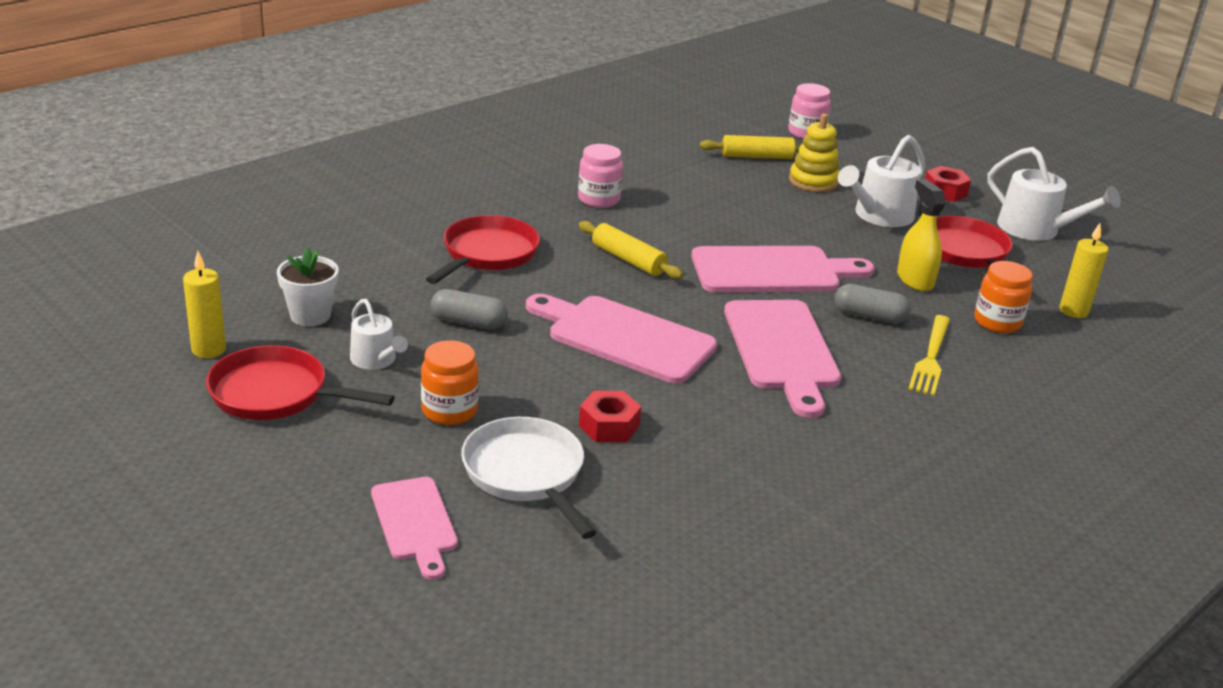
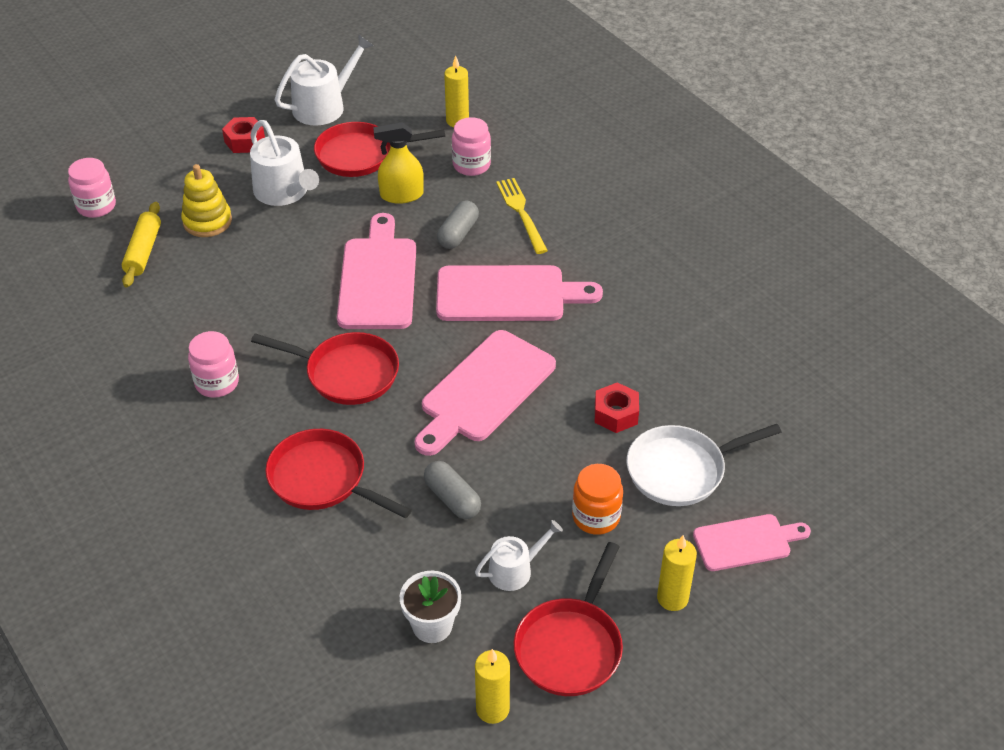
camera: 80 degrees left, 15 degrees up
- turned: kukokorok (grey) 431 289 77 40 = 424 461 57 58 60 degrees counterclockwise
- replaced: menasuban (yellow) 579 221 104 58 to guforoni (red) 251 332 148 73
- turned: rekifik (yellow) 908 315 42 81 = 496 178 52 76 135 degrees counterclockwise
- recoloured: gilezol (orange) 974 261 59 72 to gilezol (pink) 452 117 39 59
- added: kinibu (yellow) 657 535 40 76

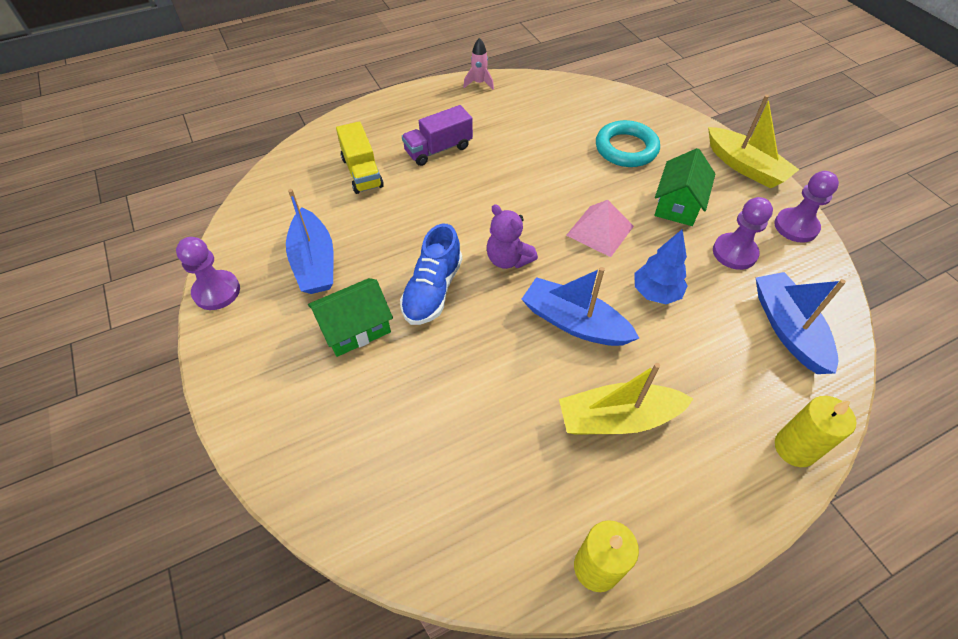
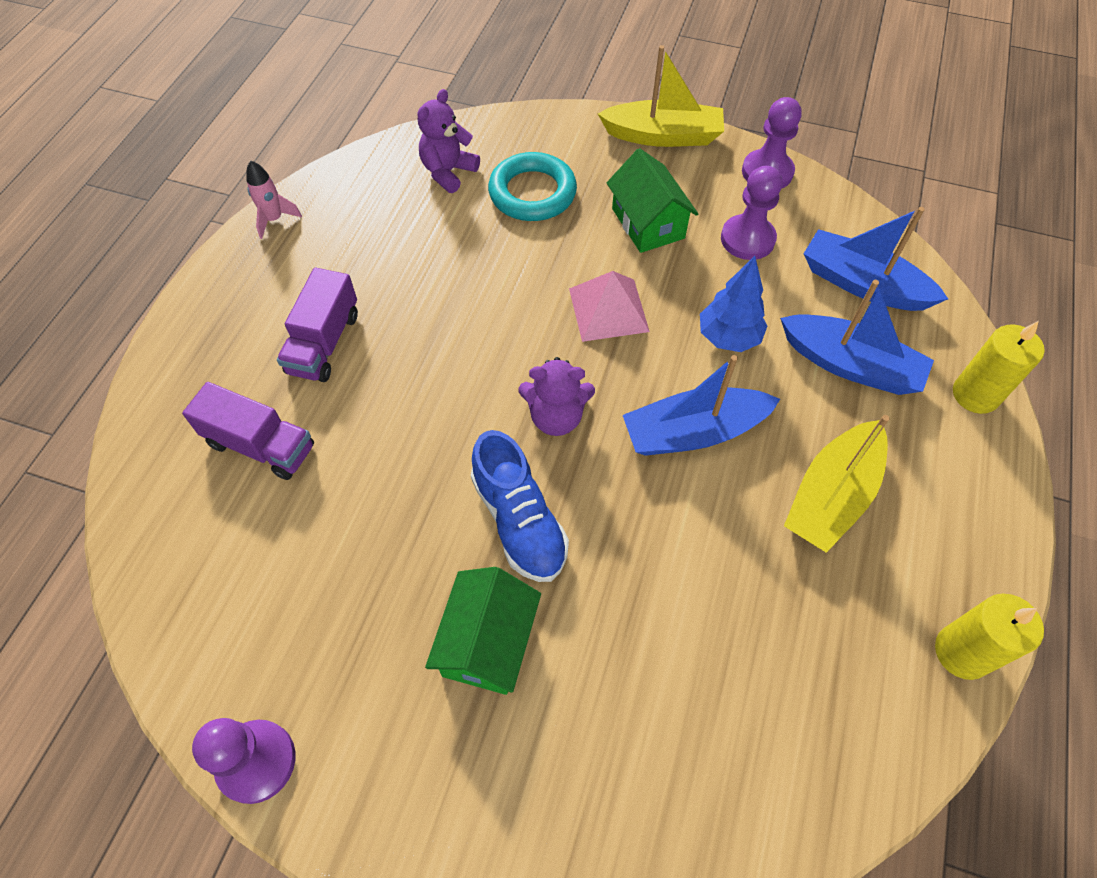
camera: 45 degrees left, 5 degrees up
- moved: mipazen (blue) 286 189 48 105 to 780 280 154 115
- recoloured: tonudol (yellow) 336 122 48 72 to tonudol (purple) 182 382 132 98
- added: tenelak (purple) 417 89 63 104

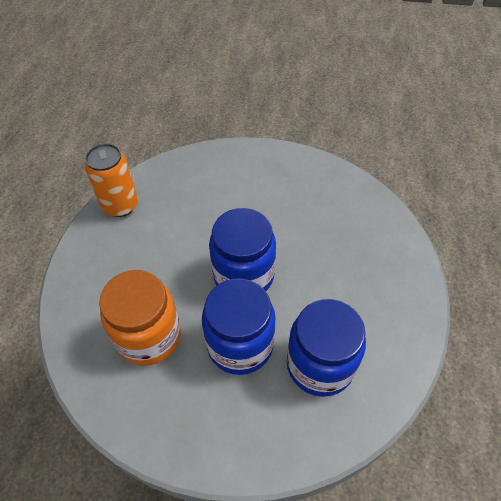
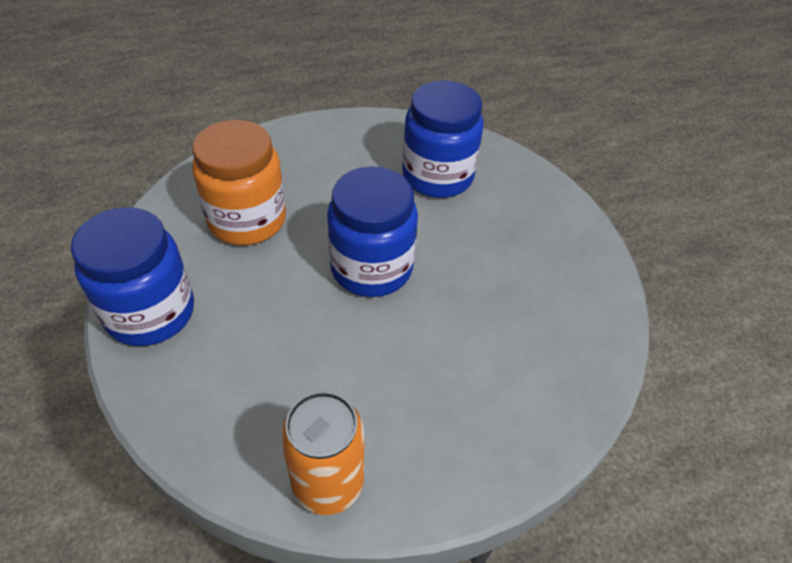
camera: 120 degrees left, 5 degrees down
- moved: gilezol (orange) 99 270 82 96 to 192 120 94 125
- moved: gilezol (blue) 202 278 74 97 to 71 207 123 139

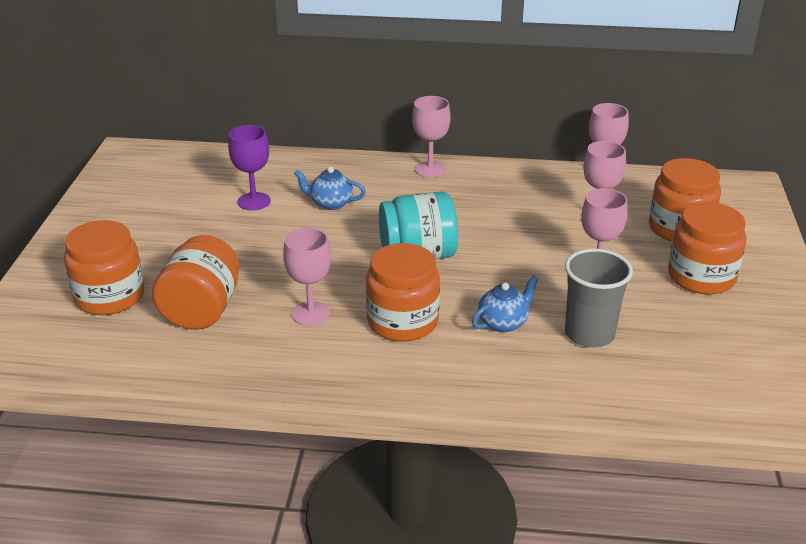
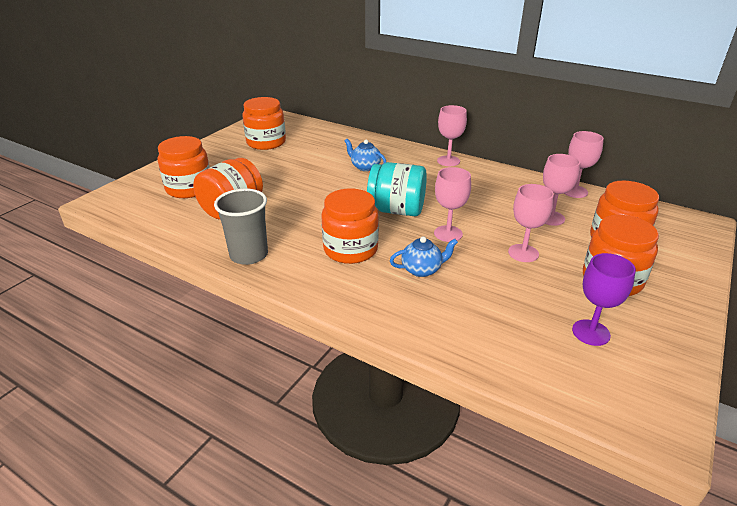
camera: 25 degrees right, 0 degrees up
- moved: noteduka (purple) 228 125 43 85 to 572 253 64 93
- moved: noteduka (pink) 283 228 48 98 to 434 167 37 75
- moved: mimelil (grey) 565 248 68 99 to 214 188 54 77
- added: gilezol (orange) 242 97 44 53

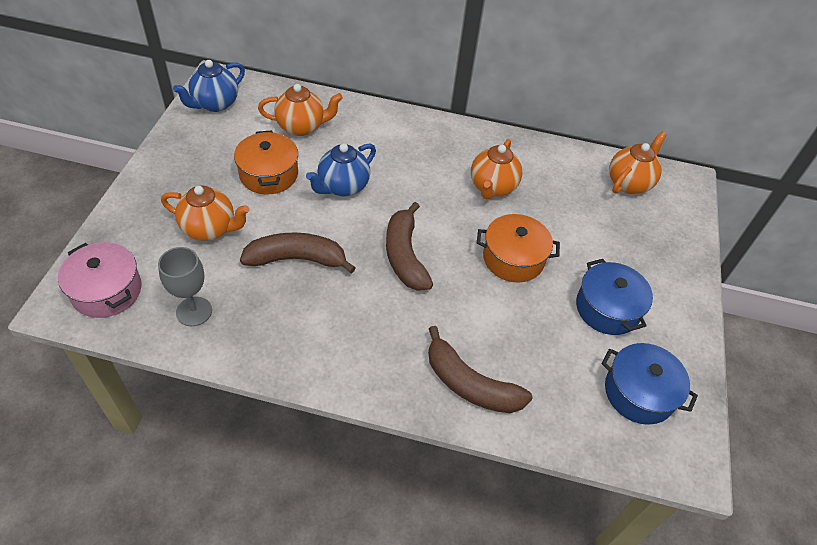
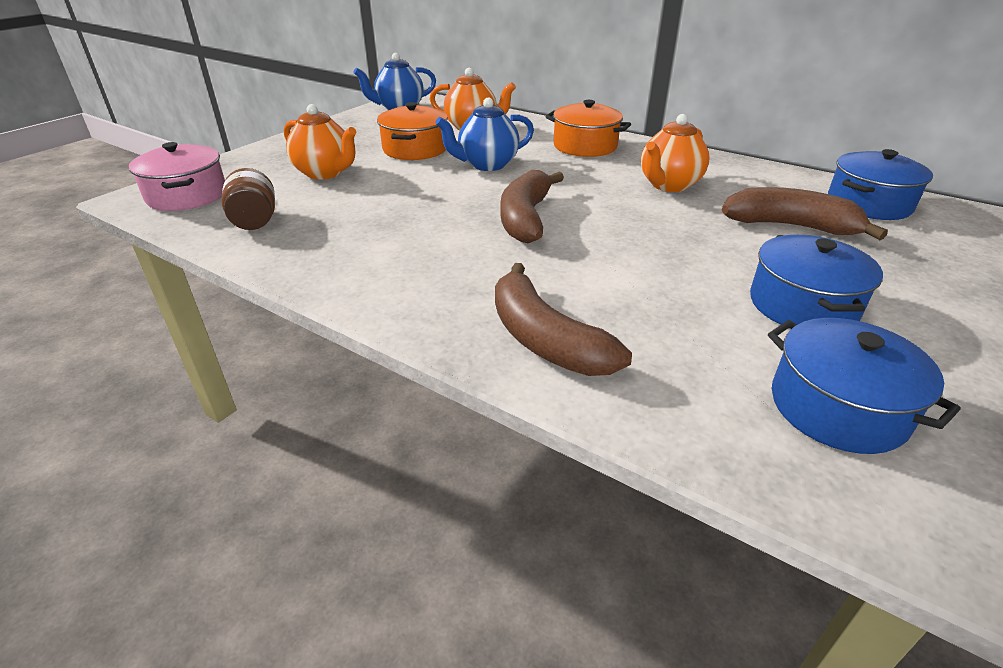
camera: 25 degrees right, 15 degrees down
- replaced: noteduka (grey) 158 247 54 79 to gilezol (brown) 221 168 54 62
- moved: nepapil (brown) 240 233 116 41 to 722 187 166 53
- moved: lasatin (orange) 477 214 83 69 to 545 100 86 57
- replaced: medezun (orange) 609 131 58 63 to lasatin (blue) 828 149 105 71

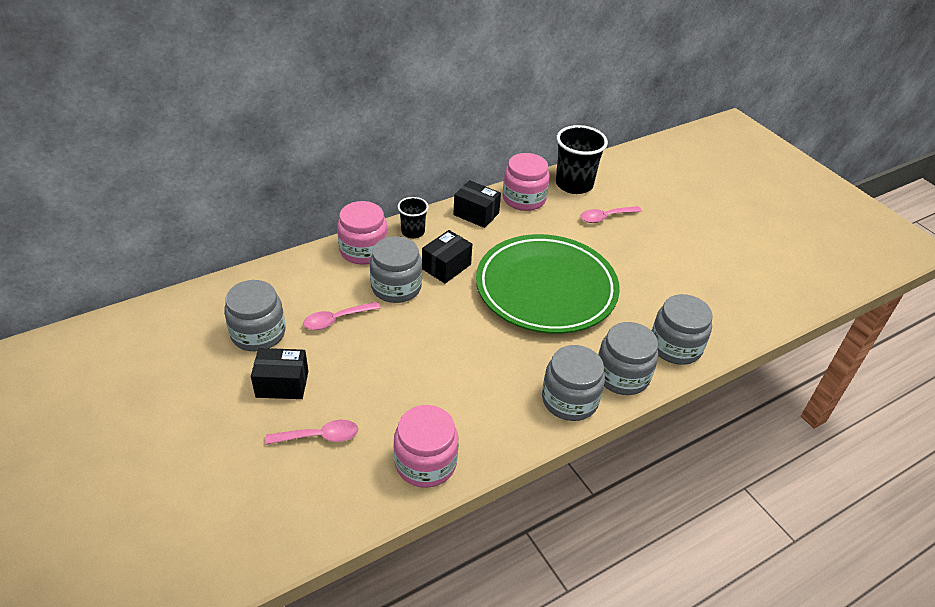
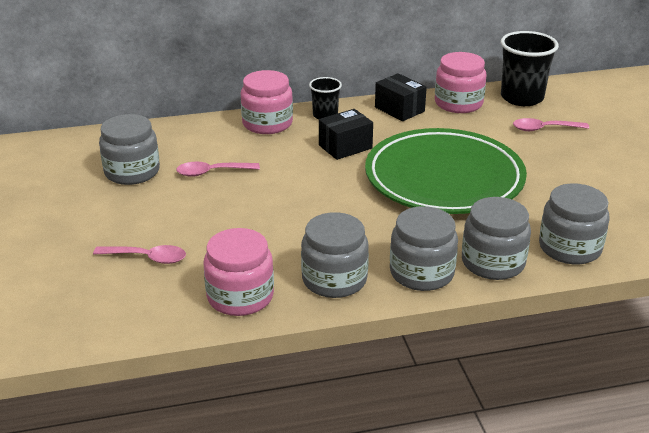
camera: 20 degrees right, 10 degrees down
- removed: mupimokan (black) 251 348 57 51
- moved: gilezol (grey) 370 236 52 67 to 301 212 68 86

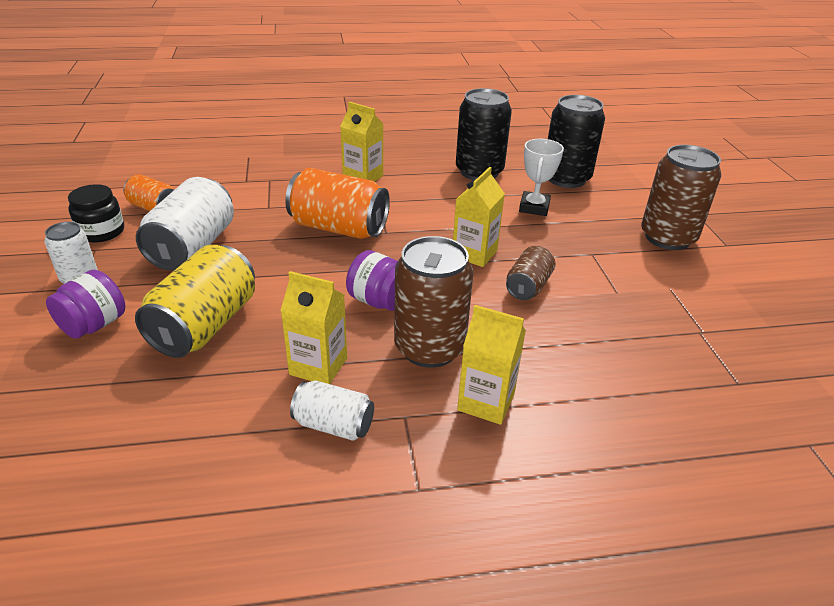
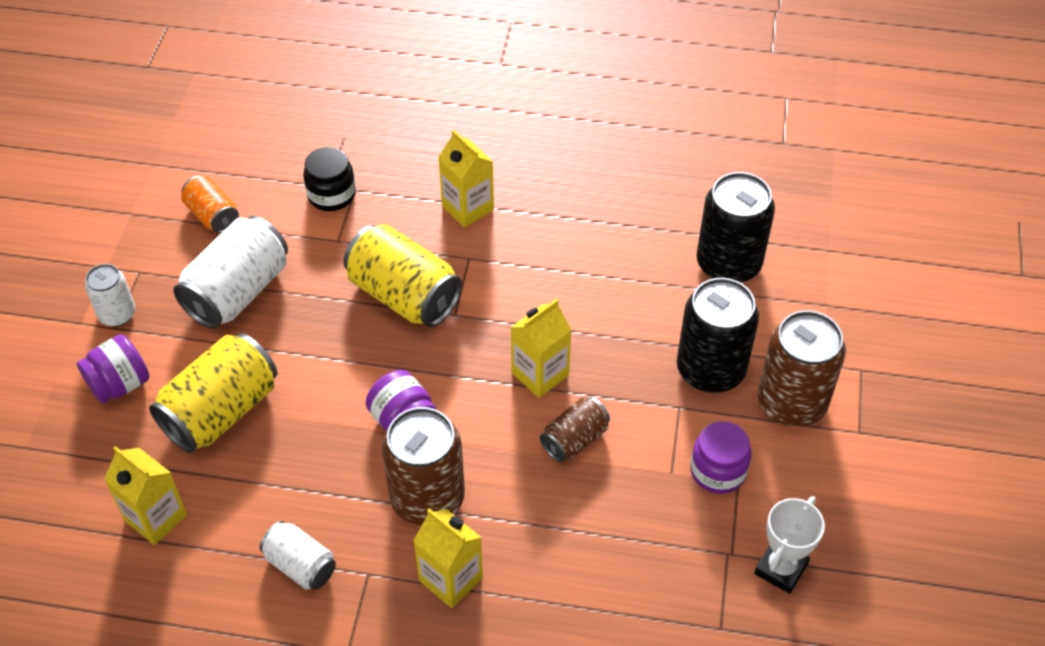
camera: 20 degrees right, 15 degrees up
- moved: gilezol (black) 68 184 56 58 to 303 147 53 64
- moved: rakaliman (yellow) 280 271 67 113 to 104 446 83 99
- recoloured: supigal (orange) 285 168 105 71 to supigal (yellow) 344 224 118 103
- moved: supigal (black) 456 88 56 92 to 677 278 82 115
- moved: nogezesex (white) 519 139 45 77 to 754 496 71 98
- added: gilezol (purple) 691 421 60 73

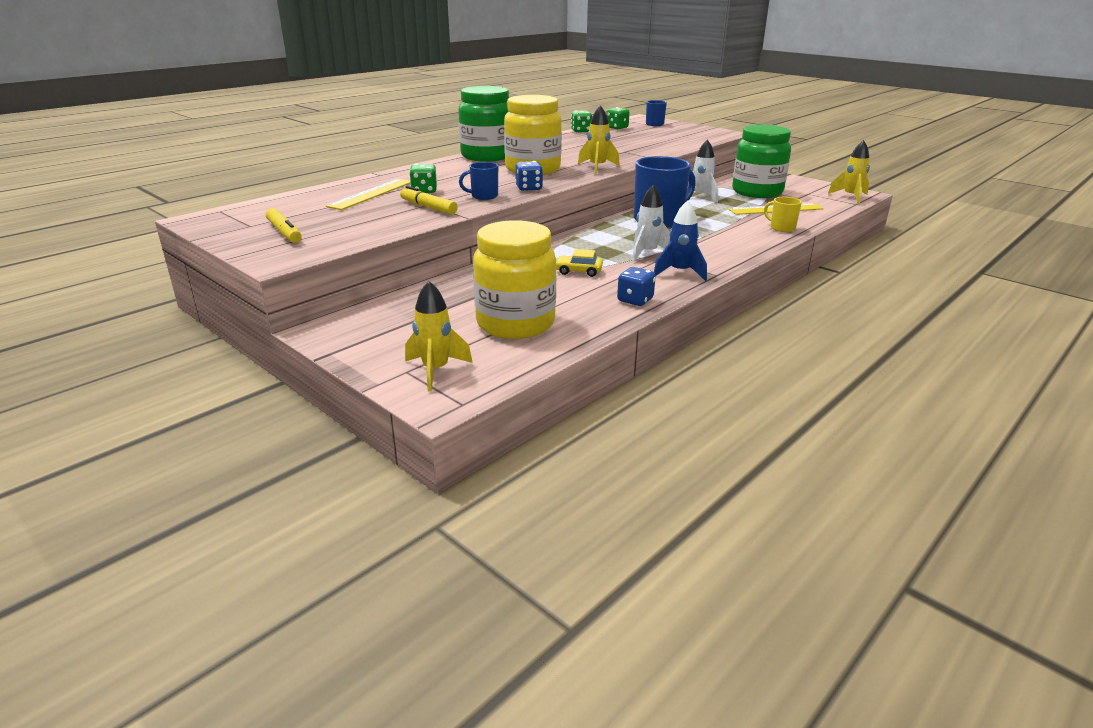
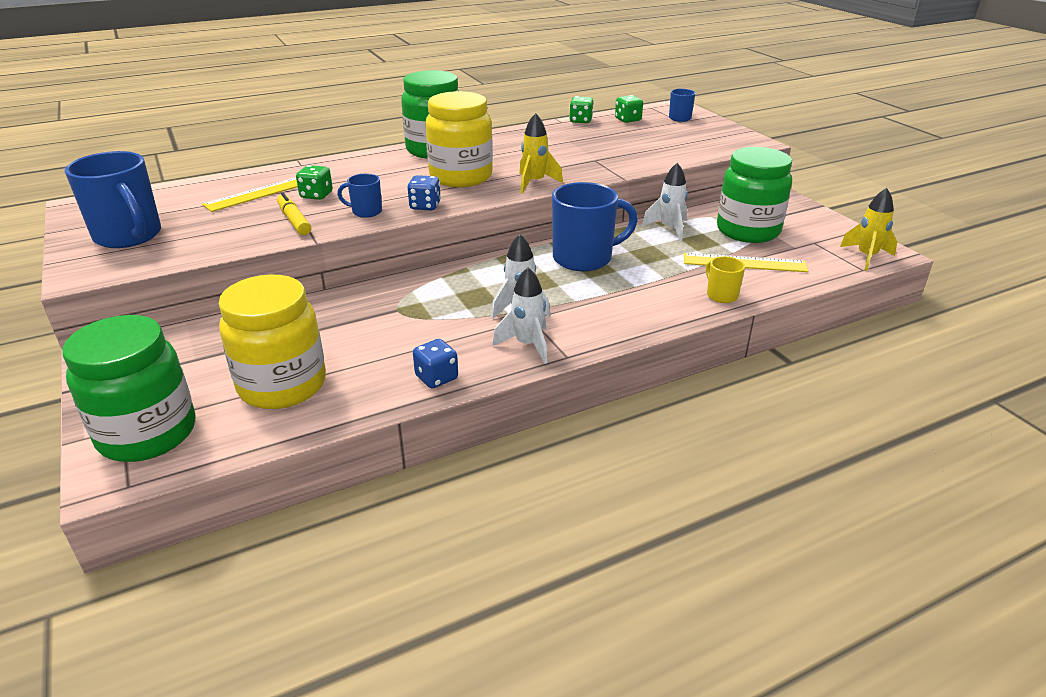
camera: 20 degrees right, 5 degrees up
- replaced: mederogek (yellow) 266 208 36 35 to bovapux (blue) 65 151 96 97
- replaced: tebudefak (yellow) 405 281 68 111 to gilezol (green) 62 315 133 147
- removed: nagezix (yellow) 556 249 47 28
- recoloured: tebudefak (blue) 654 200 53 81 to tebudefak (white) 492 267 55 97

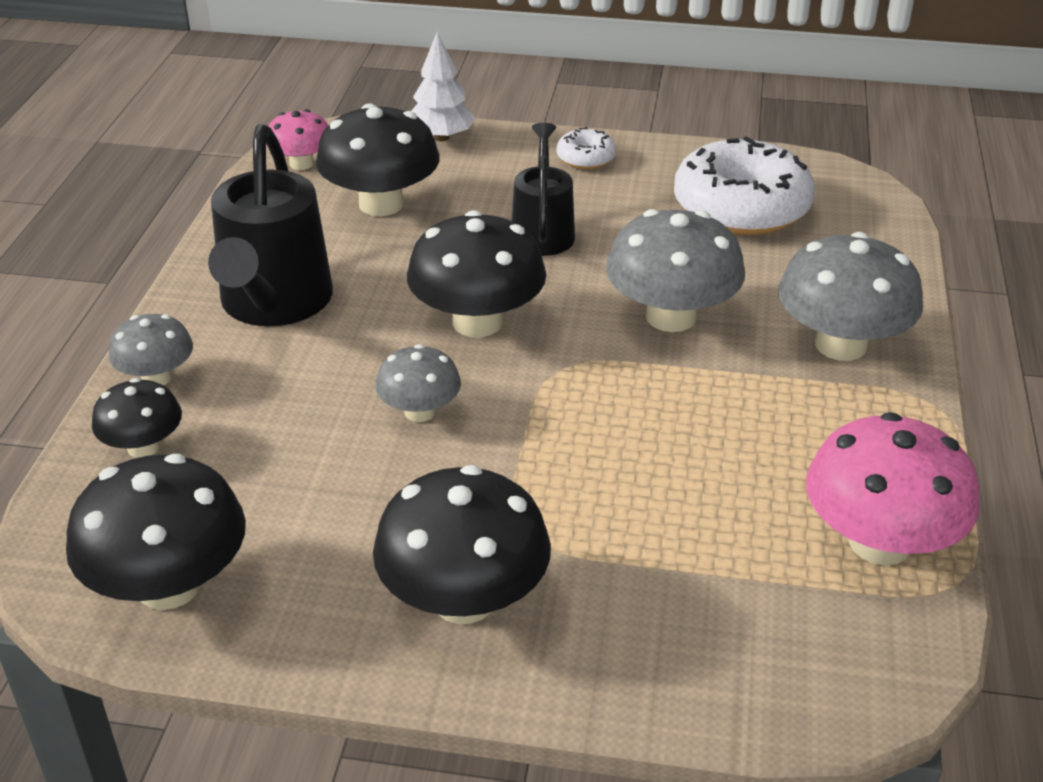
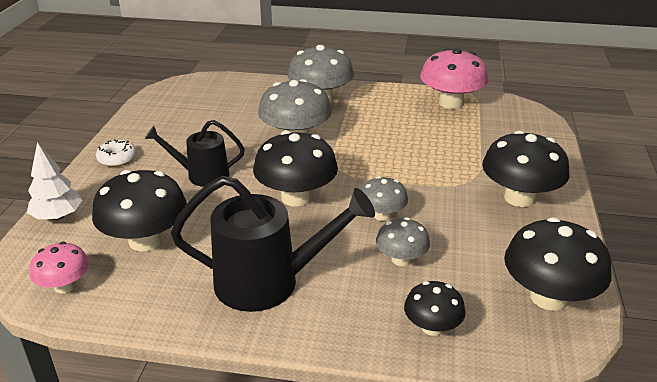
camera: 90 degrees left, 5 degrees down
- moved: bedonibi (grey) 109 314 84 71 to 376 217 54 49
- removed: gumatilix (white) 674 136 141 99

